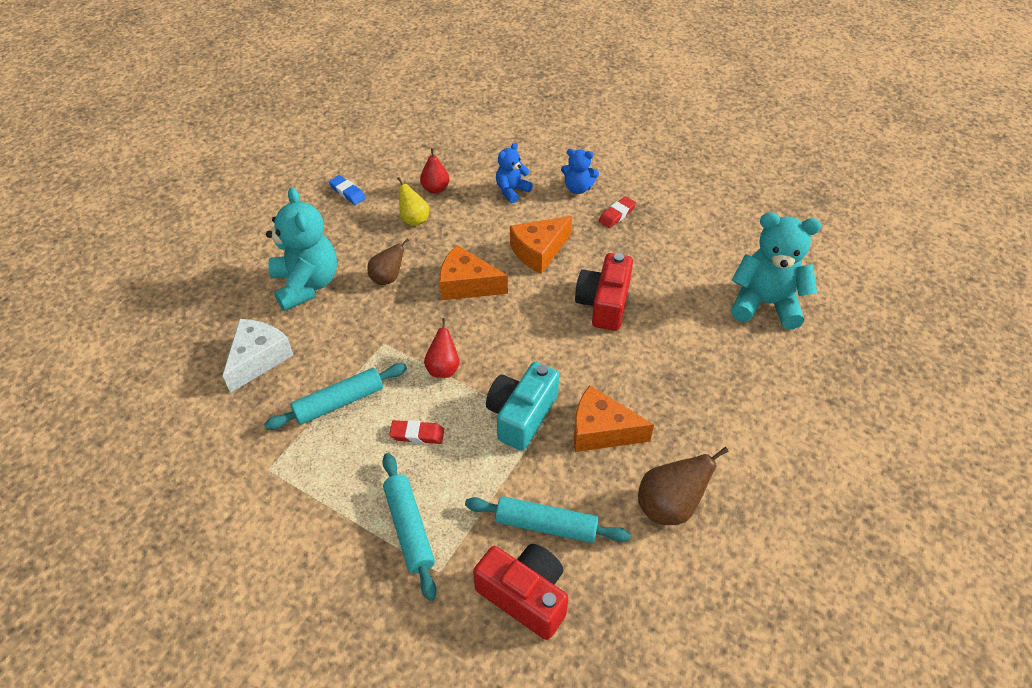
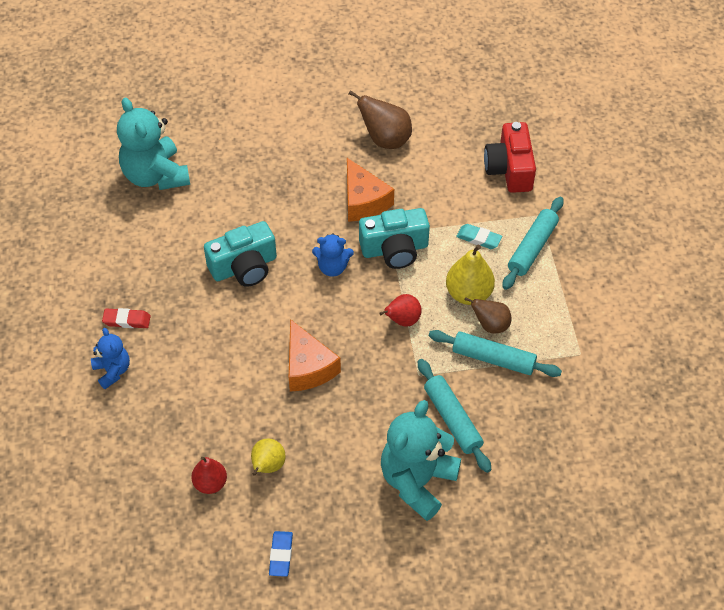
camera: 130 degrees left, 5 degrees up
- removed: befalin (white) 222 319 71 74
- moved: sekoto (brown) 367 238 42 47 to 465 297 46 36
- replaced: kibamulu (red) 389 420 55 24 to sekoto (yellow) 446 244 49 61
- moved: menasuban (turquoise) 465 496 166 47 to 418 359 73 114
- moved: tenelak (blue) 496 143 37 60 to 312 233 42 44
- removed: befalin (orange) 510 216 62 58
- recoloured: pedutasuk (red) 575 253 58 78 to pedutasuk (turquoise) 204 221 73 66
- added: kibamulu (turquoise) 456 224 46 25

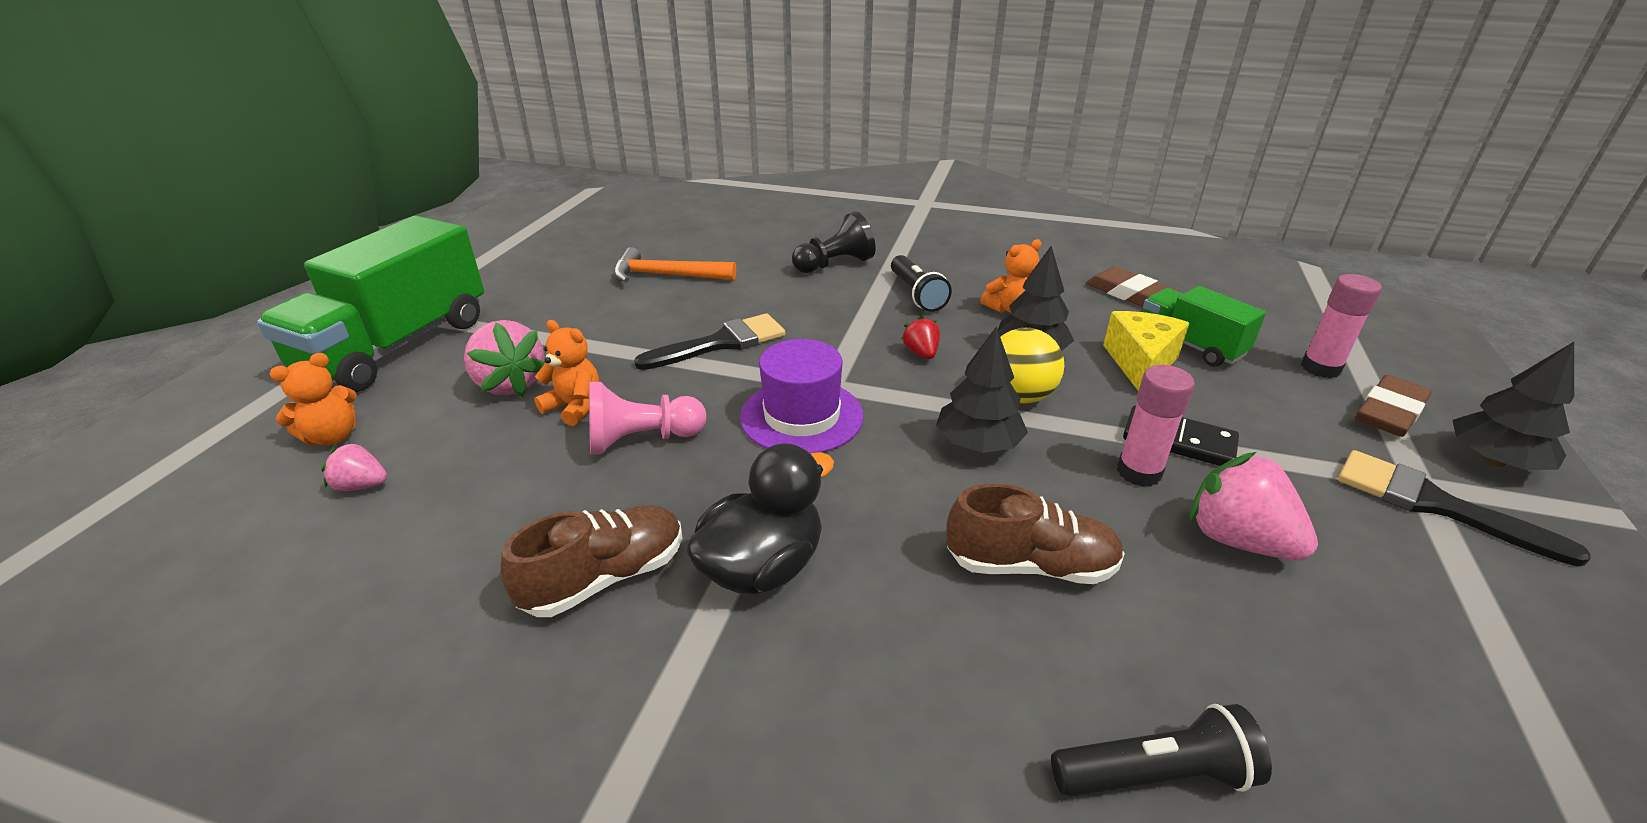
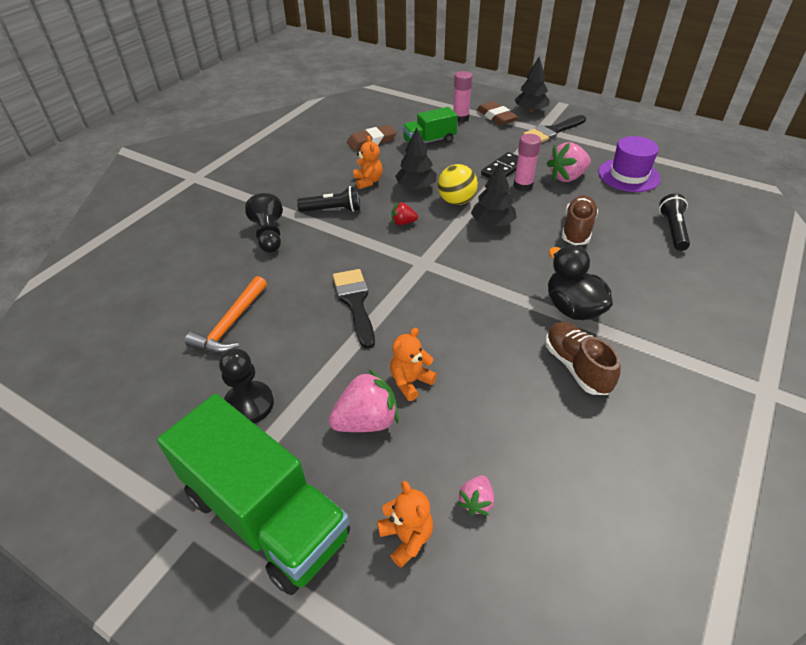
camera: 75 degrees left, 10 degrees up
- removed: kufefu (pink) 589 382 117 72
- moved: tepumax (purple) 740 339 124 114 to 598 136 63 56
- removed: befalin (yellow) 1103 311 86 80
- added: kufefu (black) 219 348 55 75

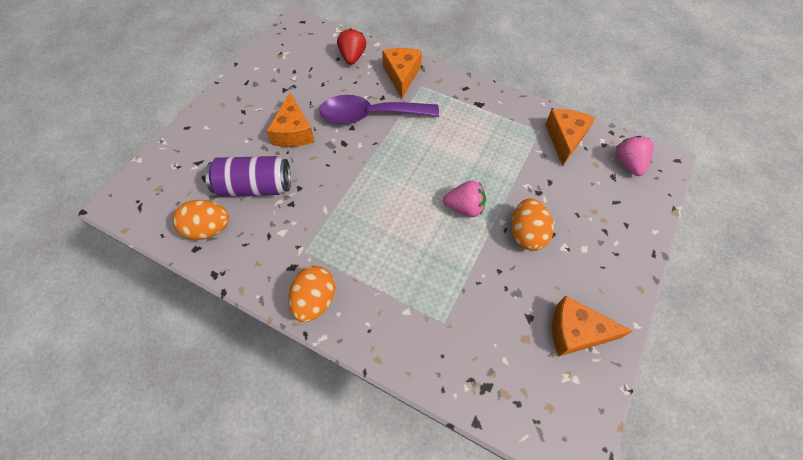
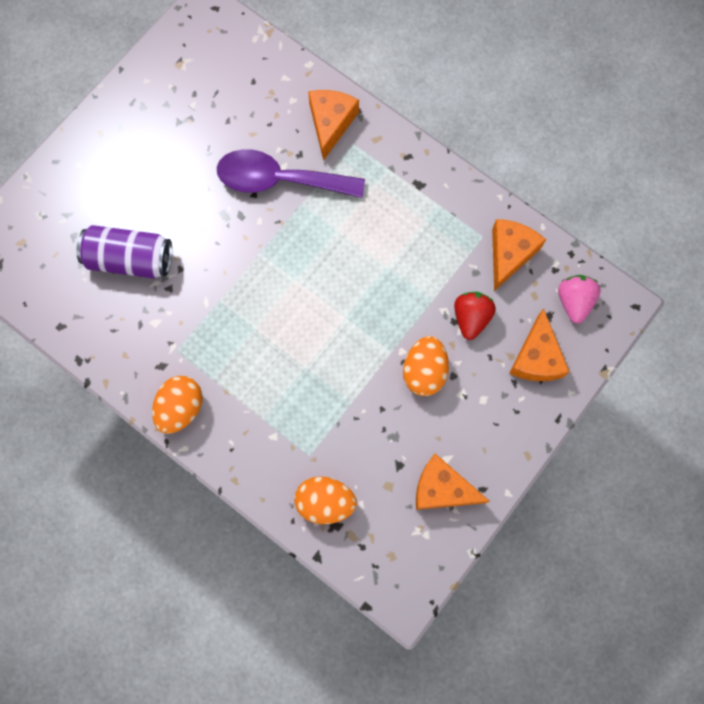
camera: 10 degrees right, 15 degrees up
- moved: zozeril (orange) 173 200 56 40 to 294 476 63 48
- moved: befalin (orange) 266 93 49 54 to 509 308 61 73
- moved: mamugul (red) 337 28 29 37 to 454 292 42 48
- removed: mamugul (pink) 443 181 43 36

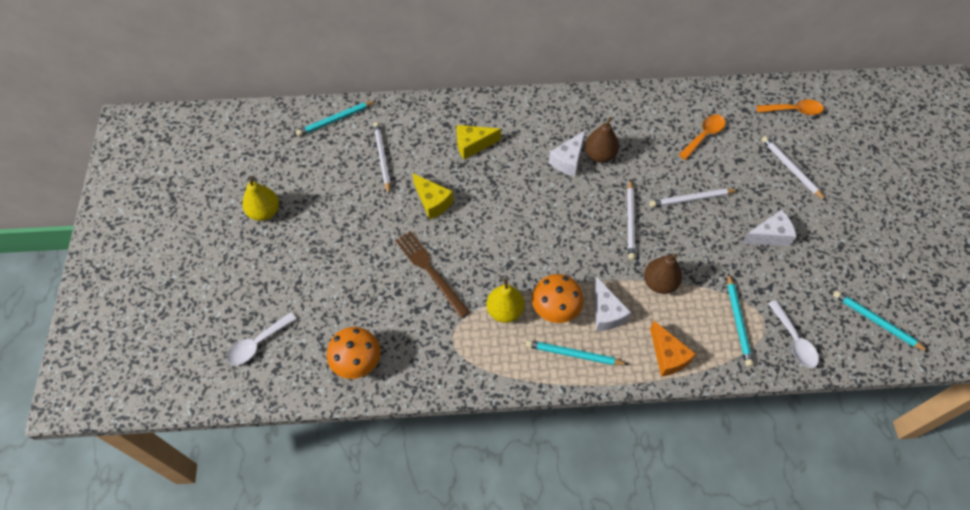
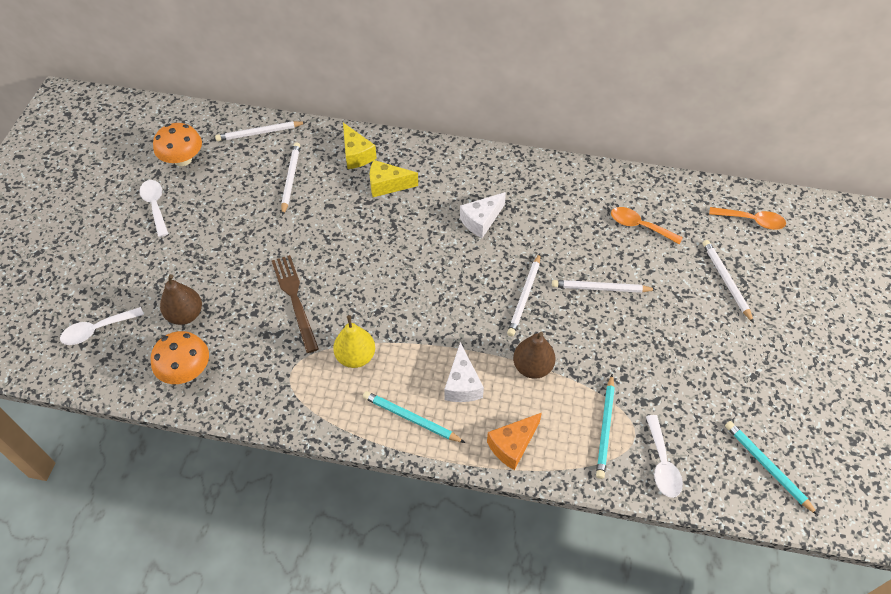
camera: 15 degrees right, 5 degrees down
- replaced: sekoto (yellow) 242 176 37 45 to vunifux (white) 139 180 29 57
- recoloured: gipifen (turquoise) 296 100 81 36 to gipifen (white) 215 121 91 20
- moved: befalin (yellow) 412 173 42 47 to 343 123 34 46
- moved: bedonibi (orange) 532 274 52 49 to 153 123 49 43
- moved: sekoto (brown) 585 117 34 46 to 160 274 42 51
- turned: befalin (orange) 650 321 46 56 = 487 413 55 57 60 degrees clockwise
- turned: vunifux (orange) 679 114 46 46 = 611 207 72 37 120 degrees counterclockwise
- removed: befalin (white) 742 209 55 37

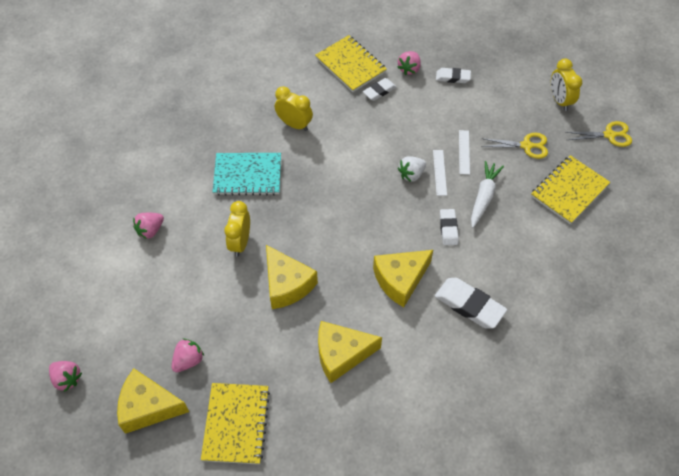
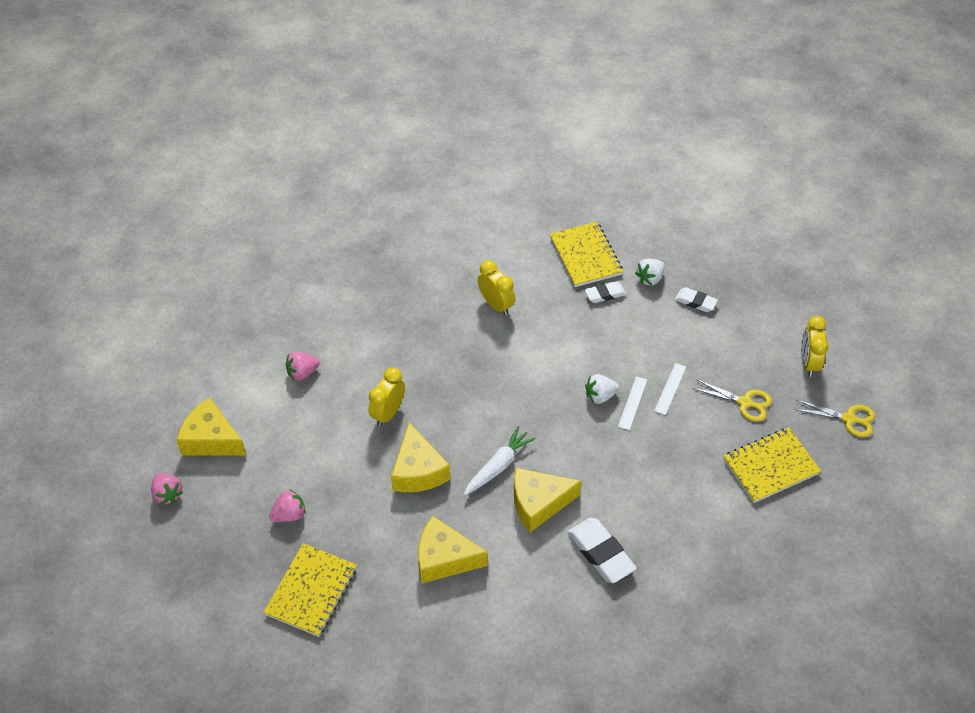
camera: 20 degrees right, 5 degrees down
- moved: befalin (yellow) 117 368 72 66 to 177 397 70 59
- removed: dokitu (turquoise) 213 153 68 43
- recoloured: mamugul (pink) 398 51 23 24 to mamugul (white) 635 259 30 27
- removed: kibamulu (white) 440 209 19 36
- moved: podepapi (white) 471 161 33 67 to 464 426 72 70

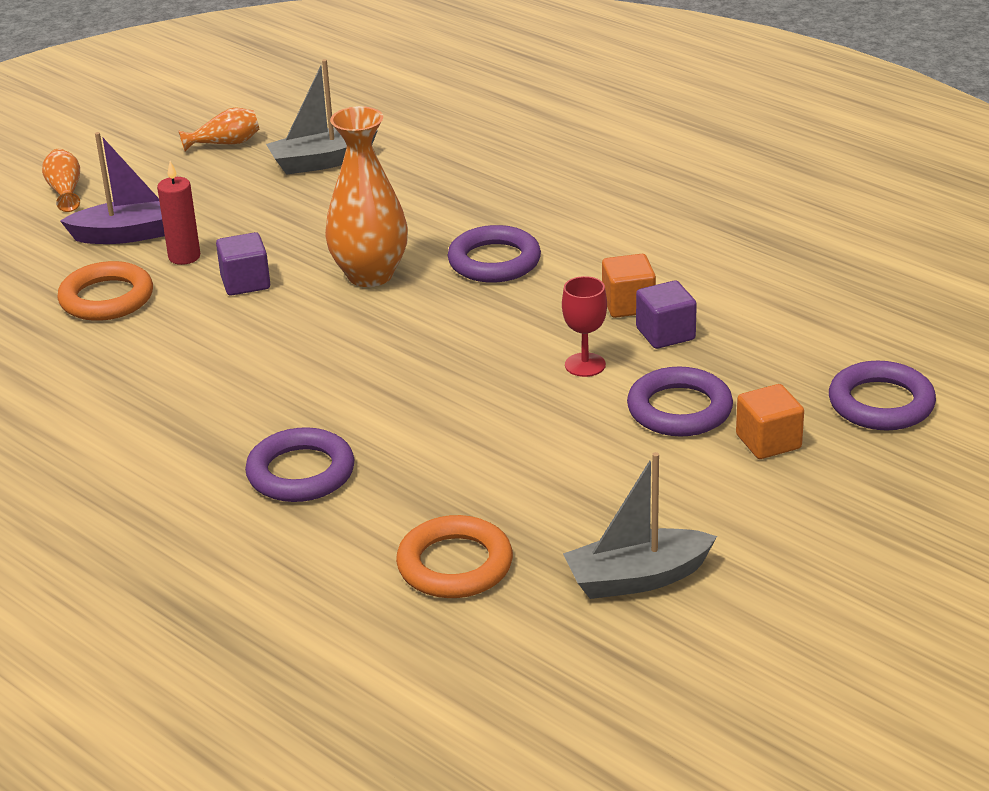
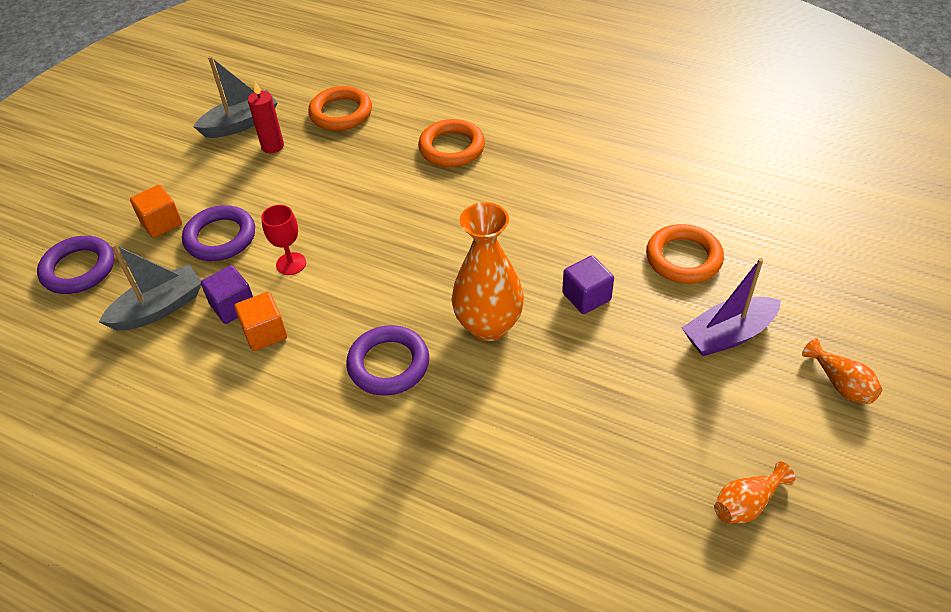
camera: 165 degrees right, 15 degrees up
- moved: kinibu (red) 157 161 43 104 to 248 82 36 71
- recoloured: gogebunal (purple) 245 427 109 75 to gogebunal (orange) 418 119 67 48
- moved: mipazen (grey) 266 59 112 116 to 99 244 102 87

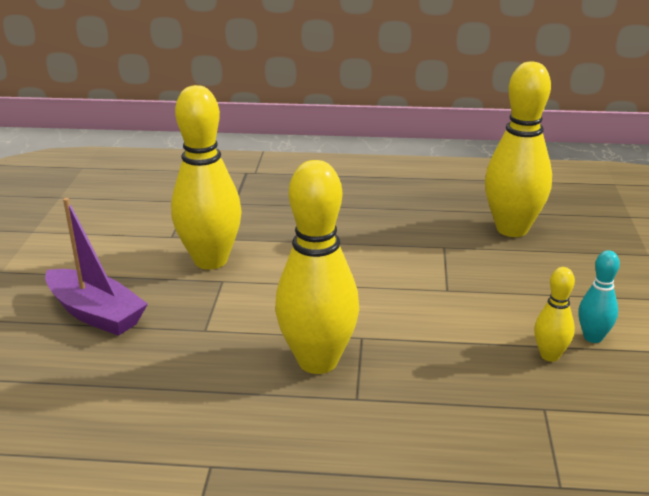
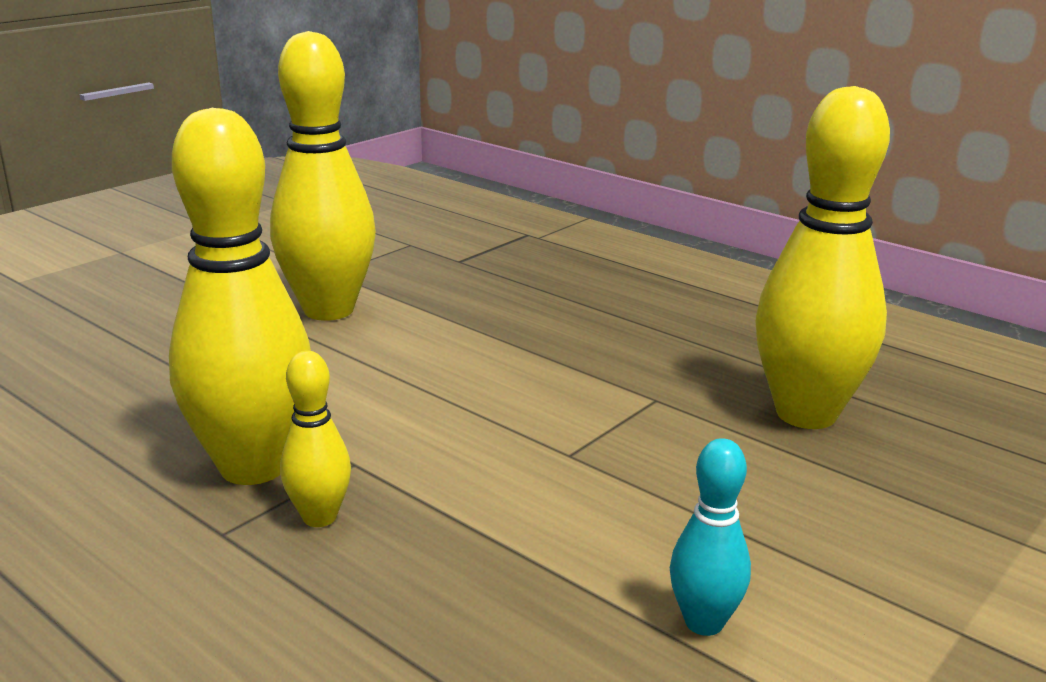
camera: 35 degrees right, 5 degrees down
- removed: mipazen (purple) 45 198 103 138
- moved: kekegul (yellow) 534 267 41 95 to 280 351 71 176

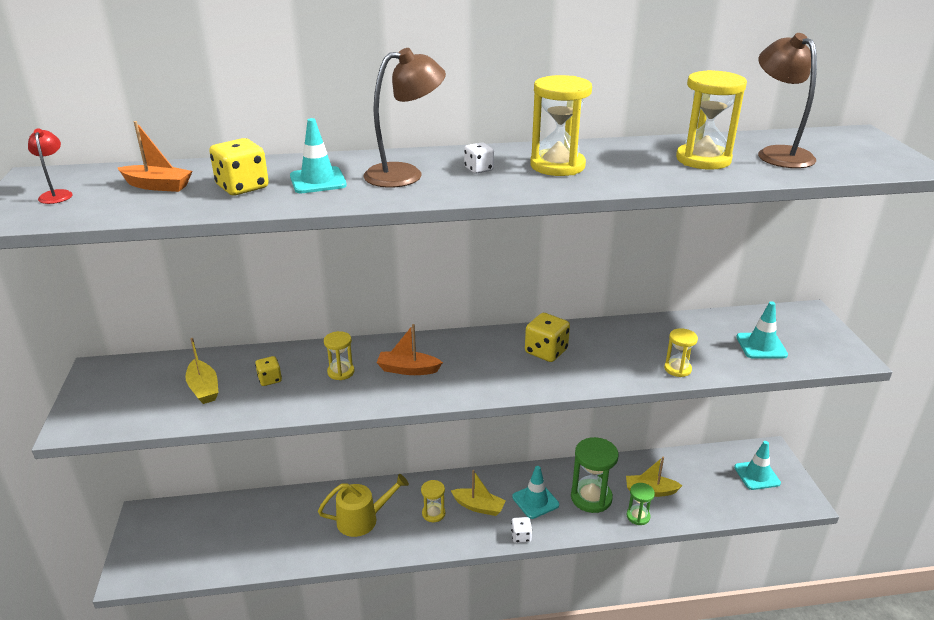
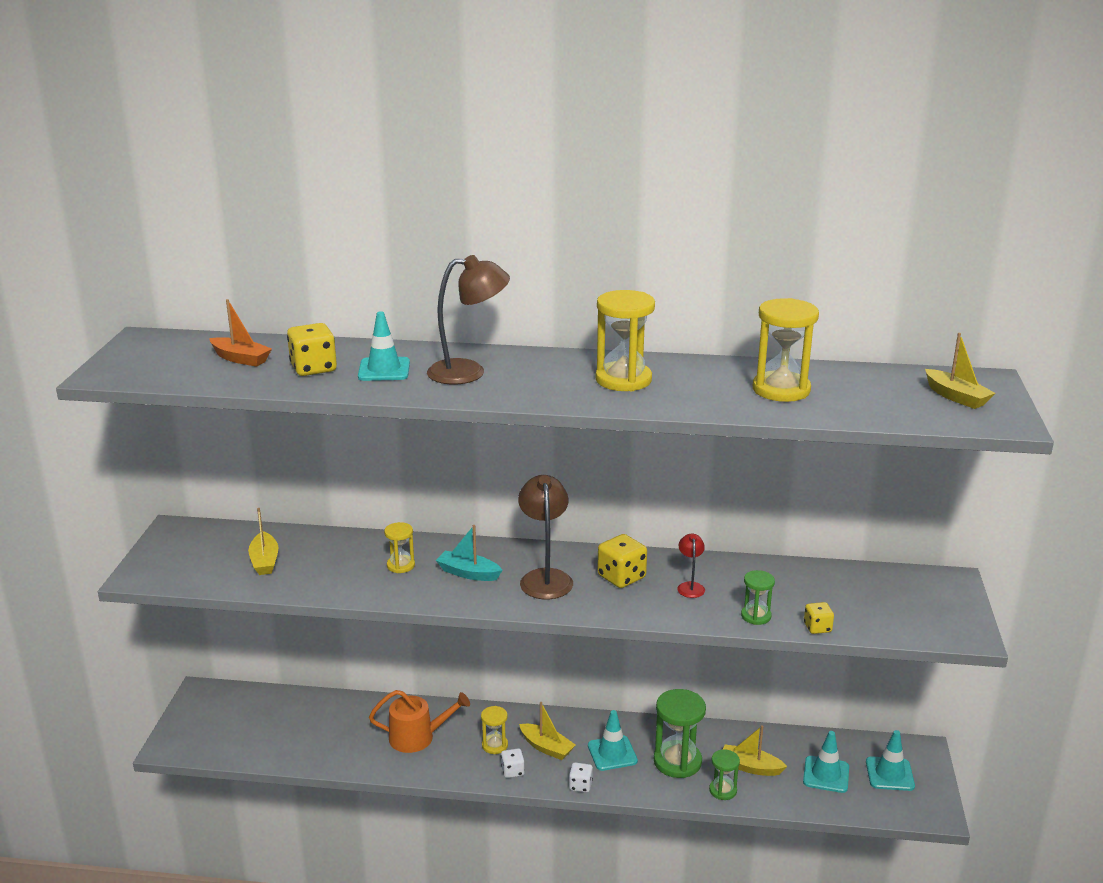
camera: 15 degrees right, 5 degrees down
- moved: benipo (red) 28 128 45 76 to 677 534 28 64
- moved: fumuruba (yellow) 255 356 27 30 to 804 602 30 32
- recoloured: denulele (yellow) 318 474 91 63 to denulele (orange) 369 690 101 63
- recoloured: mipazen (orange) 376 324 67 51 to mipazen (turquoise) 436 525 67 56
- moved: fumuruba (white) 464 142 30 32 to 501 748 24 30
- recoloured: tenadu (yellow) 664 328 34 49 to tenadu (green) 741 570 34 55
- moved: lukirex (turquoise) 736 301 52 58 to 803 731 46 62
- moved: benipo (brown) 758 33 59 135 to 518 475 55 124
- added: mipazen (yellow) 925 333 70 76

